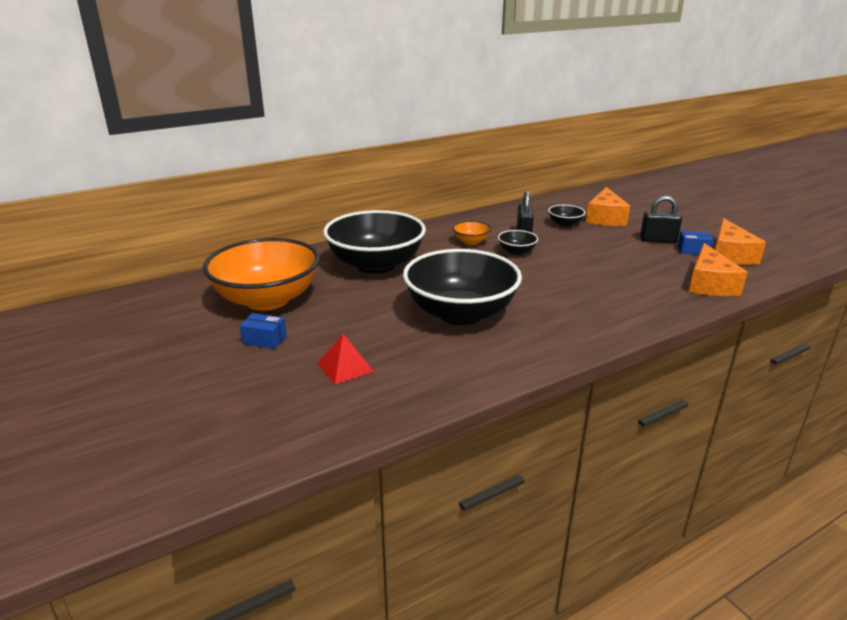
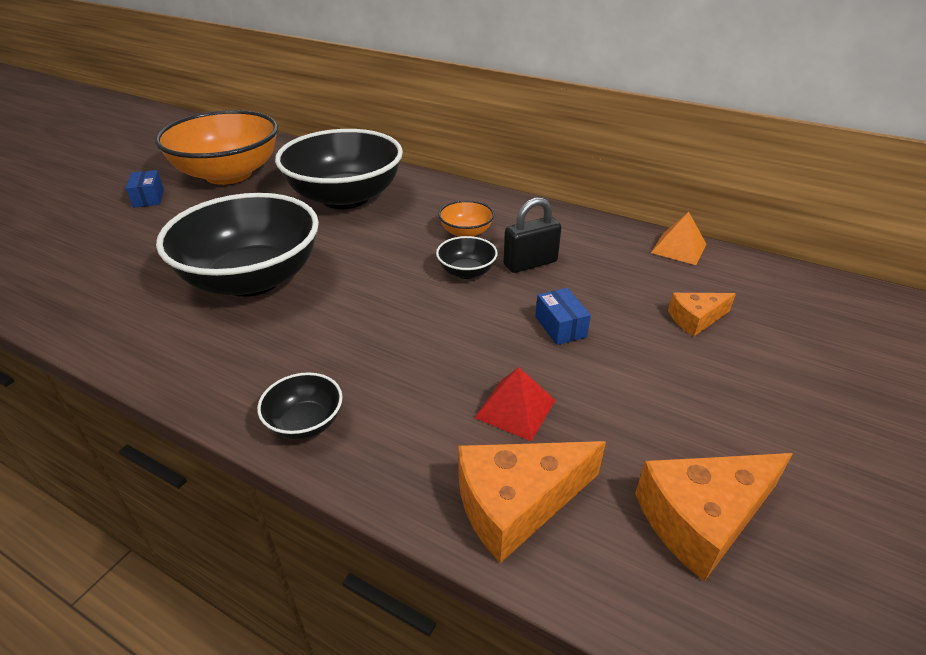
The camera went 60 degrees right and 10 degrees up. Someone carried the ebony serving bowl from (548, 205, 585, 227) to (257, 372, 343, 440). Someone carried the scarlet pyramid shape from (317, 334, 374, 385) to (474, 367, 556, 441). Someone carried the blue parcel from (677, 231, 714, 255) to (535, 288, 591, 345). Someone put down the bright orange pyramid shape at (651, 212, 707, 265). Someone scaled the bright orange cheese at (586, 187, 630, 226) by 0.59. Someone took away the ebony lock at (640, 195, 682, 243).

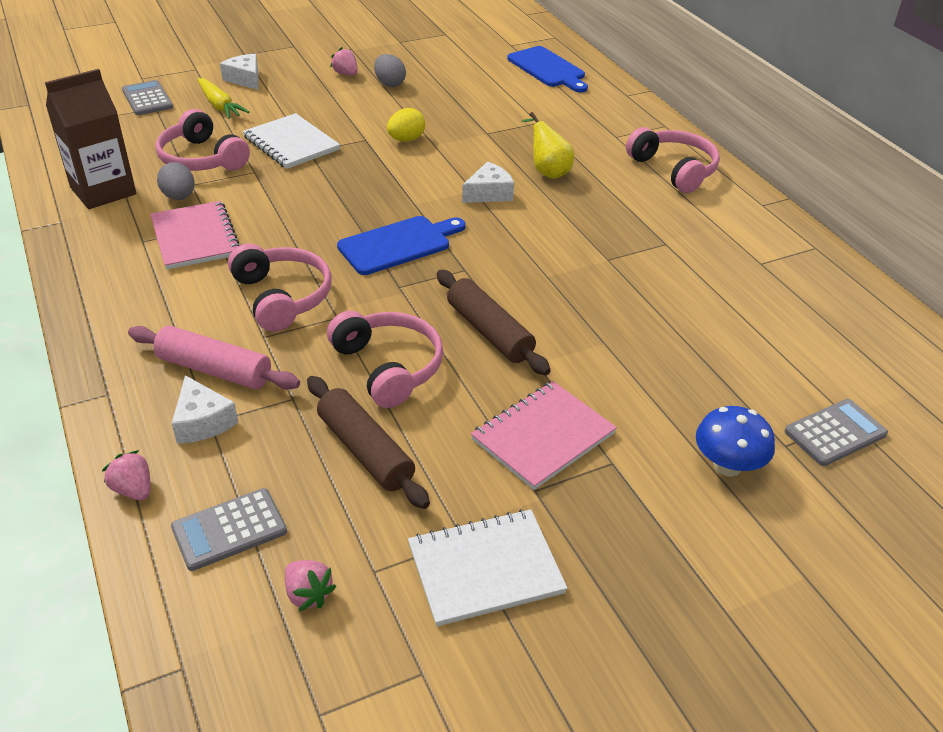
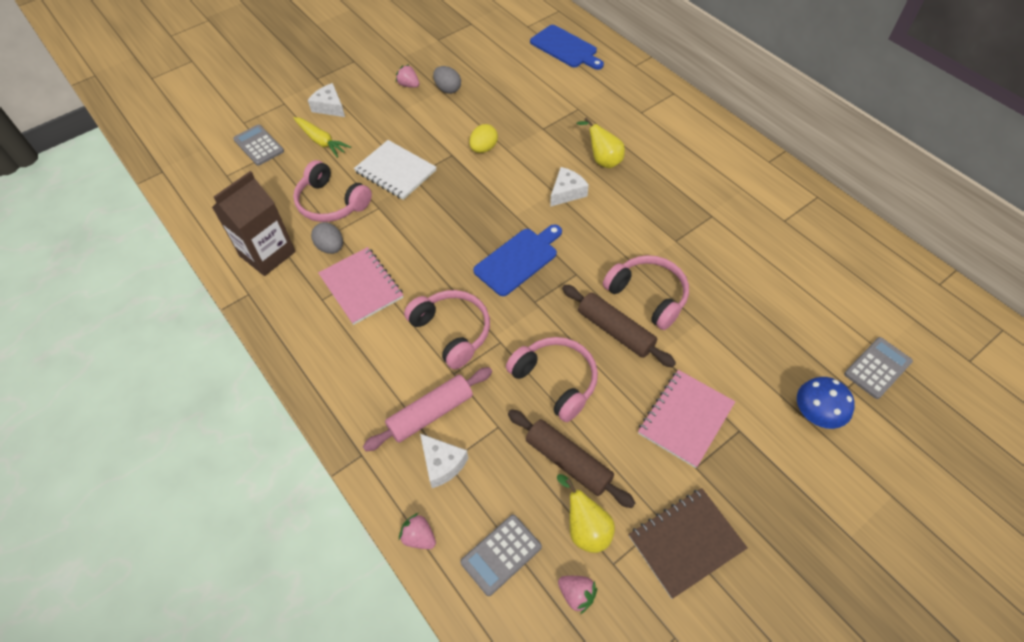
The camera went 10 degrees left and 15 degrees up. Someone rotated the rosy rolling pin at (128, 326, 300, 390) by 45 degrees counterclockwise. Someone put down the golden pear at (557, 474, 615, 553). Someone carried the rosy headphones from (626, 127, 720, 193) to (603, 255, 689, 330). Someone repainted the snow-white exercise book at (408, 509, 568, 626), which became the dark brown exercise book at (629, 488, 748, 599).

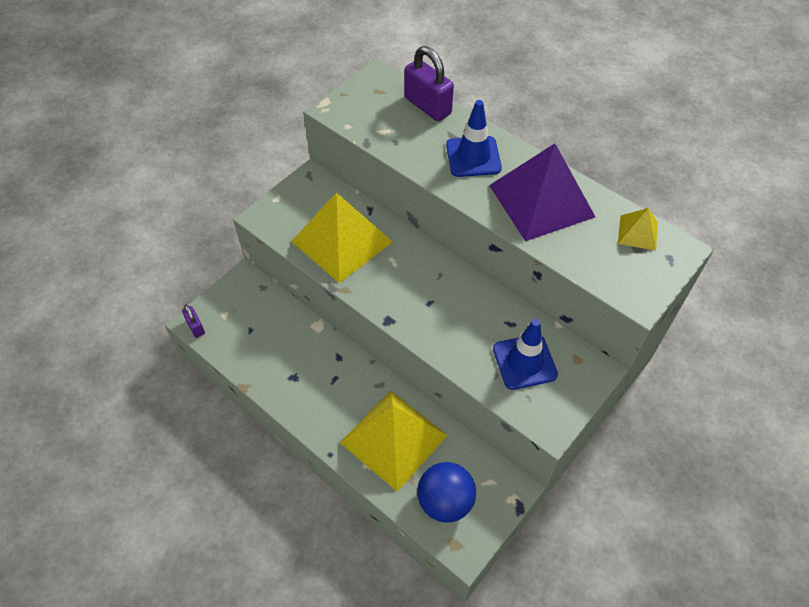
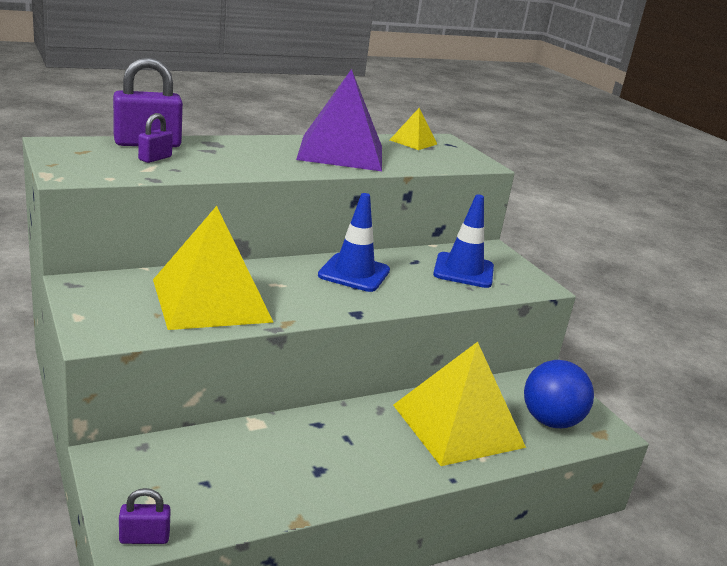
The camera went 70 degrees left and 30 degrees down. Someone put down the royal purple lock at (138, 113, 173, 163). Someone carried the blue safety cone from (446, 100, 502, 177) to (318, 193, 390, 292).

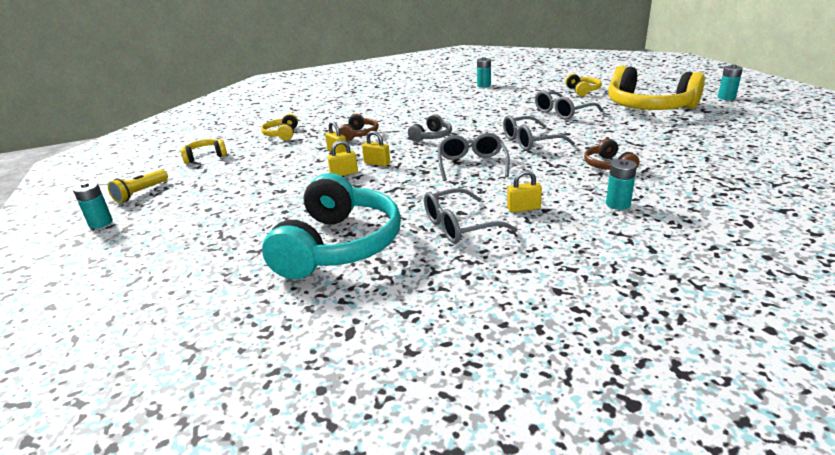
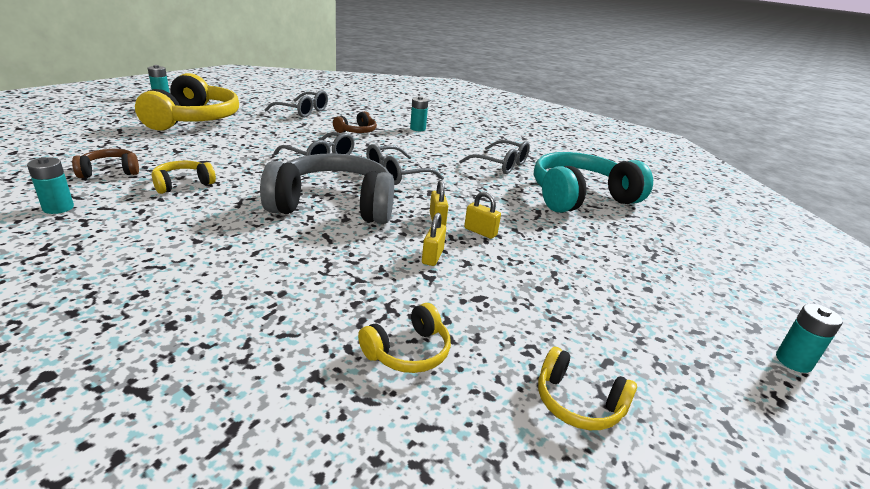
The camera went 130 degrees left and 0 degrees up. Someone carried the dark brown headphones from (340, 114, 379, 141) to (72, 149, 139, 178). Someone carried the golden headphones from (565, 74, 602, 96) to (152, 161, 216, 194). Someone scaled the gray headphones at (408, 114, 452, 142) by 2.17. Someone carried the gray glasses from (535, 91, 603, 120) to (264, 90, 328, 118). Someone took away the golden flashlight at (108, 170, 168, 203). Someone took away the golden lock at (507, 170, 542, 212).

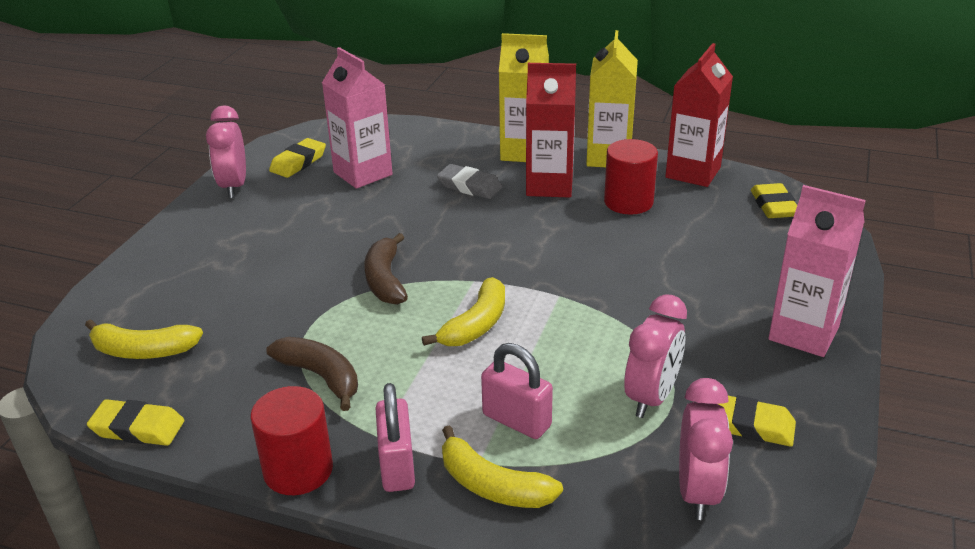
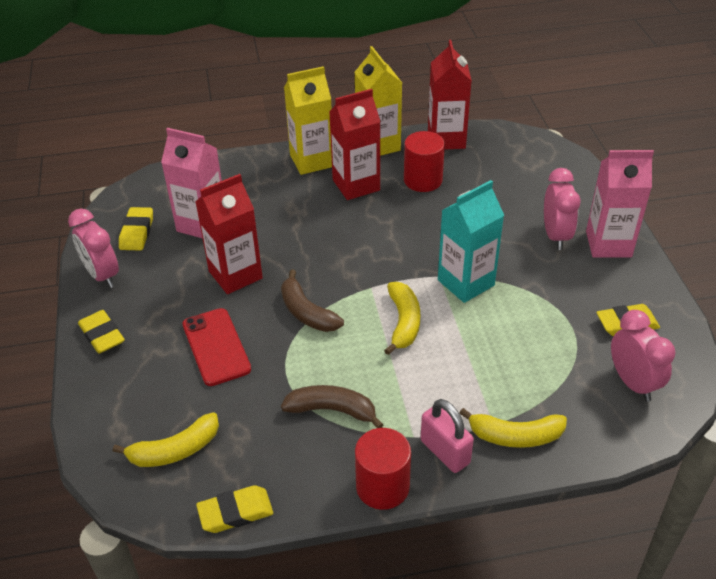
The camera went 30 degrees left and 10 degrees up. Someone carried the golden pencil eraser from (751, 183, 797, 218) to (78, 310, 125, 354). Someone put down the scarlet mobile phone at (183, 308, 251, 386). Someone put down the scarlet carton at (196, 174, 263, 294). Someone put down the teal carton at (438, 180, 504, 303). Someone carried the rosy bedside clock from (624, 294, 687, 418) to (544, 168, 581, 250). Someone took away the gray pencil eraser at (437, 164, 503, 199). Someone took away the rosy lock at (481, 343, 553, 439).

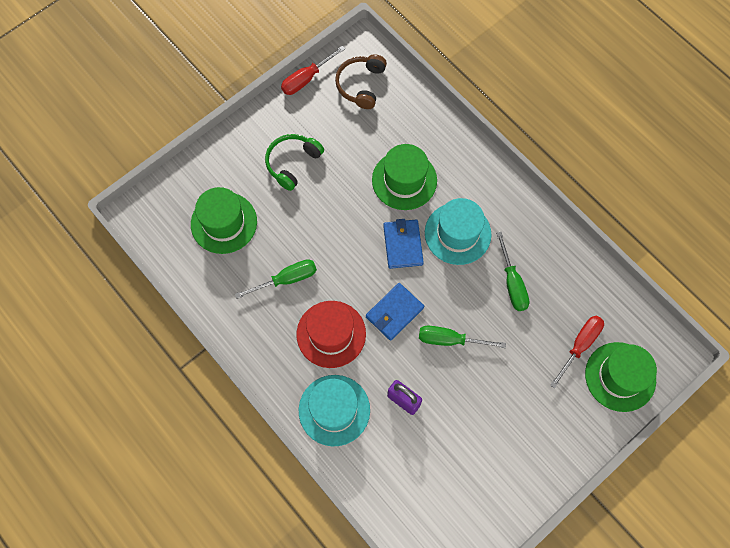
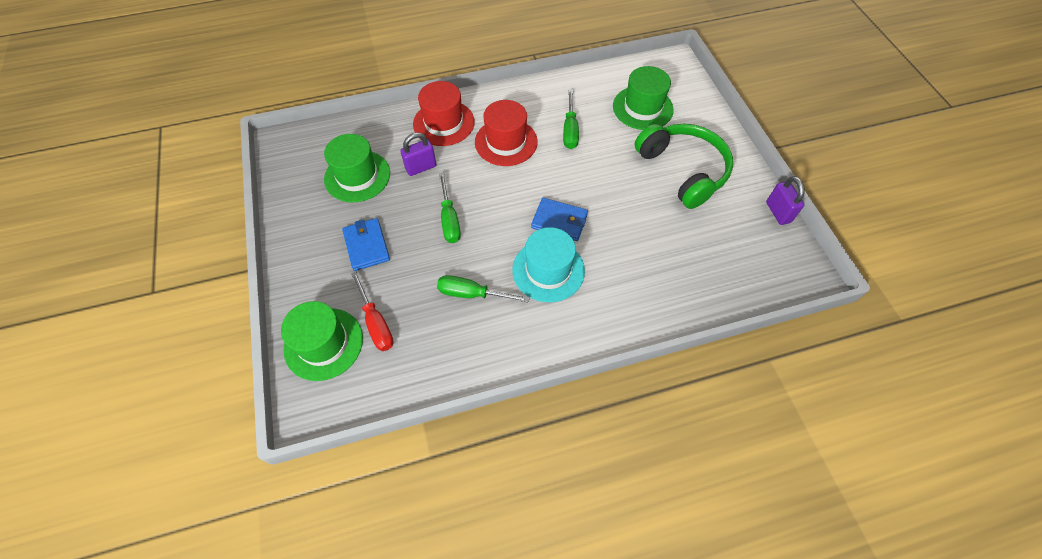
The camera went 115 degrees right and 10 degrees down. Someone carried the leaf-green top hat from (372, 144, 437, 210) to (324, 134, 390, 202). Someone carried the blue billfold from (366, 283, 424, 341) to (342, 218, 390, 271). Someone repainted the teal top hat at (299, 375, 370, 446), which became the scarlet top hat at (413, 81, 475, 146). Someone rotated the leaf-green hand screwdriver at (419, 326, 506, 348) by 135 degrees clockwise. Someone scaled the leaf-green headphones at (265, 134, 324, 191) by 1.62. Someone swapped the scarlet hand screwdriver at (281, 46, 345, 95) for the royal purple lock at (766, 176, 805, 225). Someone took away the dark brown headphones at (335, 54, 387, 109).

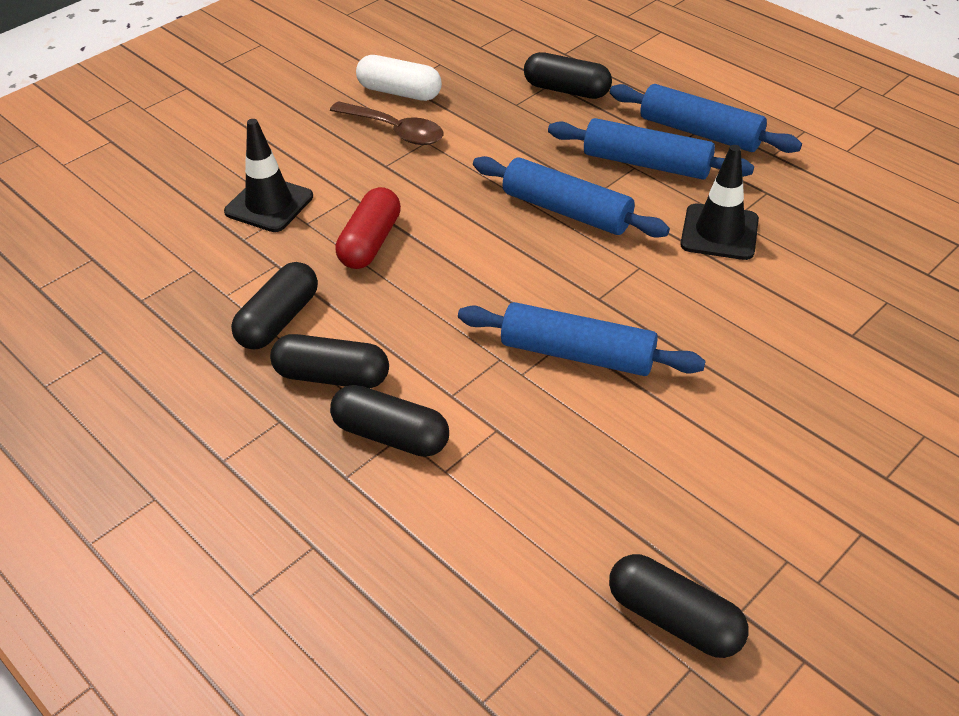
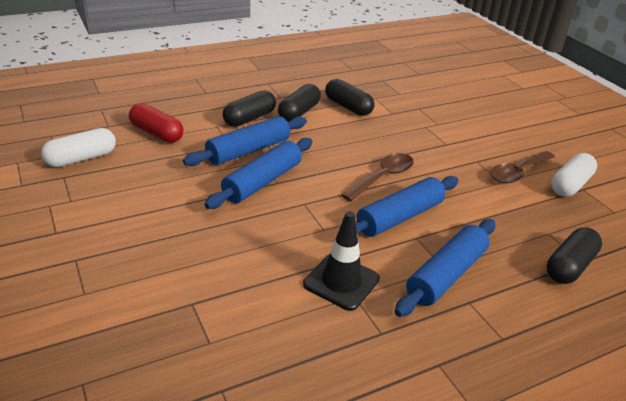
The camera went 105 degrees right and 10 degrees down. Someone repainted the ebony pill shape at (609, 554, 749, 658), which became the snow-white pill shape at (41, 128, 116, 167). Someone carried the scarlet pill shape from (335, 187, 401, 269) to (129, 103, 183, 143). Someone carried the blue rolling pin from (610, 84, 802, 153) to (183, 116, 307, 166). Someone put down the dark brown spoon at (342, 153, 414, 201). Someone took away the ebony safety cone at (224, 119, 313, 232).

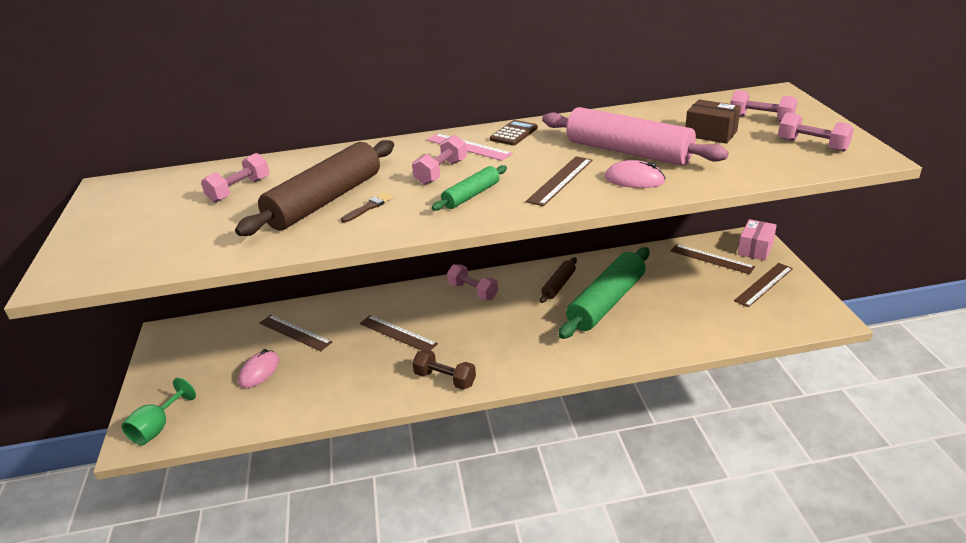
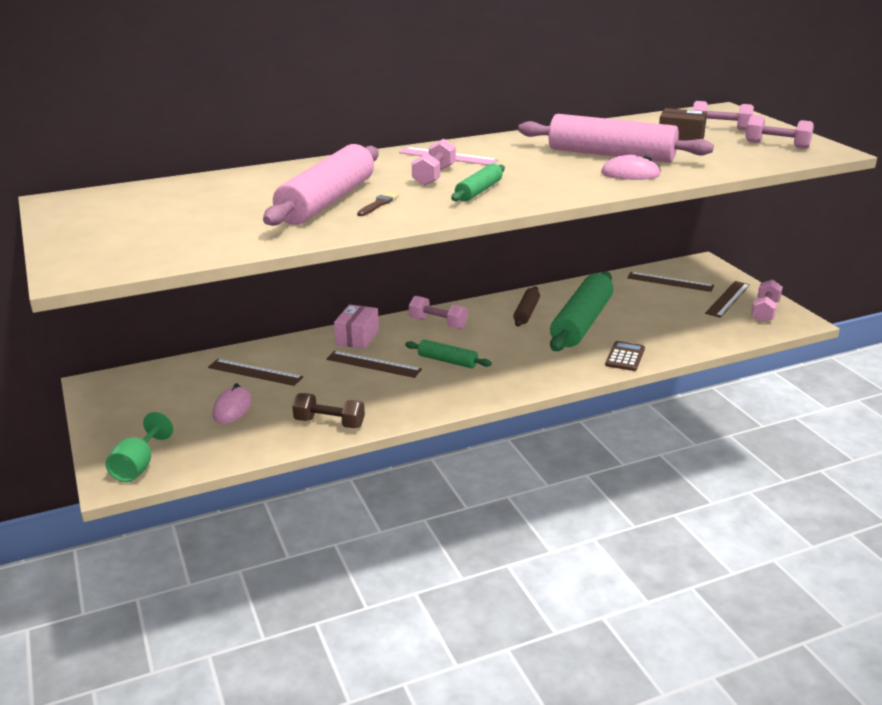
The camera went 15 degrees left and 5 degrees down. Someone repainted the dark brown rolling pin at (235, 140, 394, 236), which became the rosy rolling pin at (263, 144, 378, 226). Someone carried the dark brown dumbbell from (412, 350, 476, 390) to (292, 393, 365, 428). Someone carried the rosy parcel from (738, 219, 777, 261) to (334, 304, 379, 349). Someone put down the leaf-green rolling pin at (405, 339, 492, 368). Someone carried the dark brown calculator from (490, 120, 538, 146) to (605, 341, 645, 371). Someone carried the rosy dumbbell from (201, 153, 270, 203) to (751, 279, 783, 323). Someone took away the dark brown straightedge at (526, 156, 592, 206).

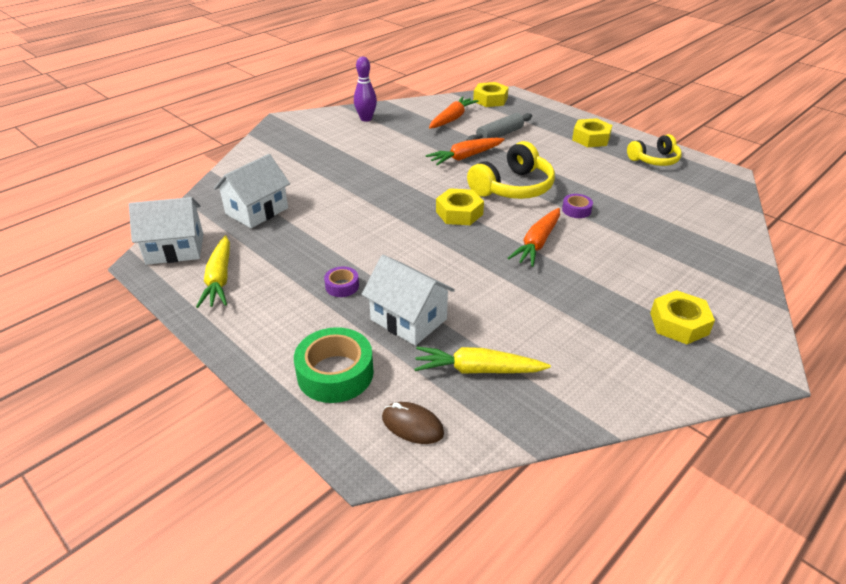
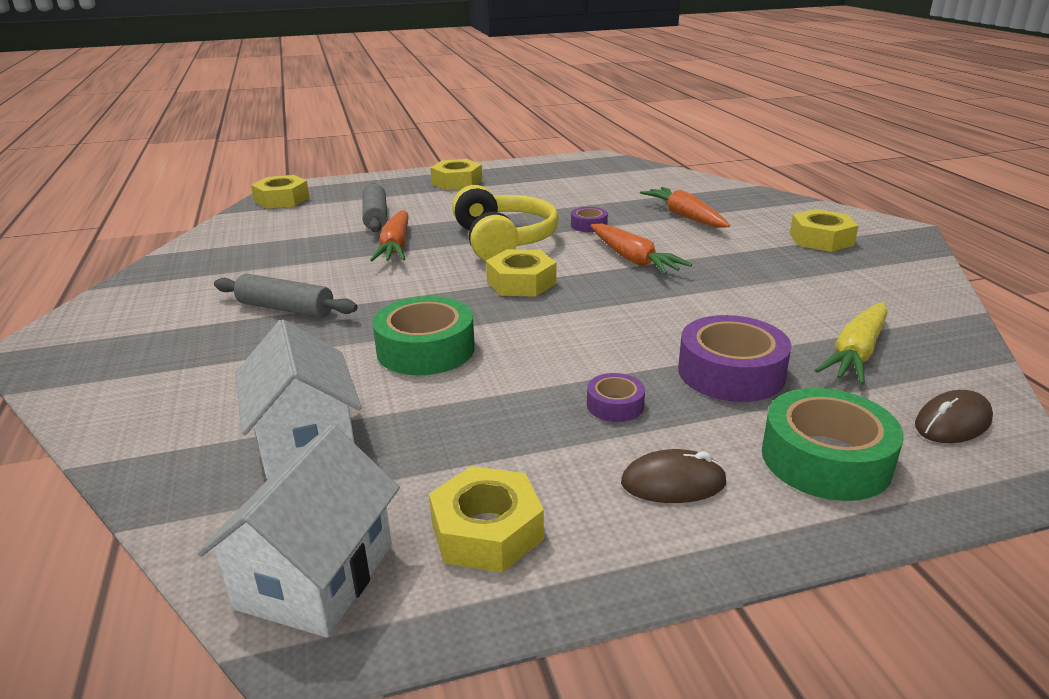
The camera went 60 degrees left and 10 degrees down. Someone put down the gray rolling pin at (214, 274, 358, 318). Someone put down the leaf-green tape at (372, 296, 475, 375). Someone swapped the golden toy carrot at (196, 235, 230, 308) for the golden nut at (429, 466, 544, 573). Someone put down the dark brown PC mouse at (621, 449, 727, 503). Someone carried the bright orange toy carrot from (429, 96, 479, 129) to (640, 187, 730, 228). Someone swapped the snow-white house at (361, 255, 455, 346) for the royal purple tape at (678, 315, 791, 402). Someone took away the royal purple tenpin at (354, 57, 377, 122). Someone took away the golden headphones at (627, 134, 682, 166).

